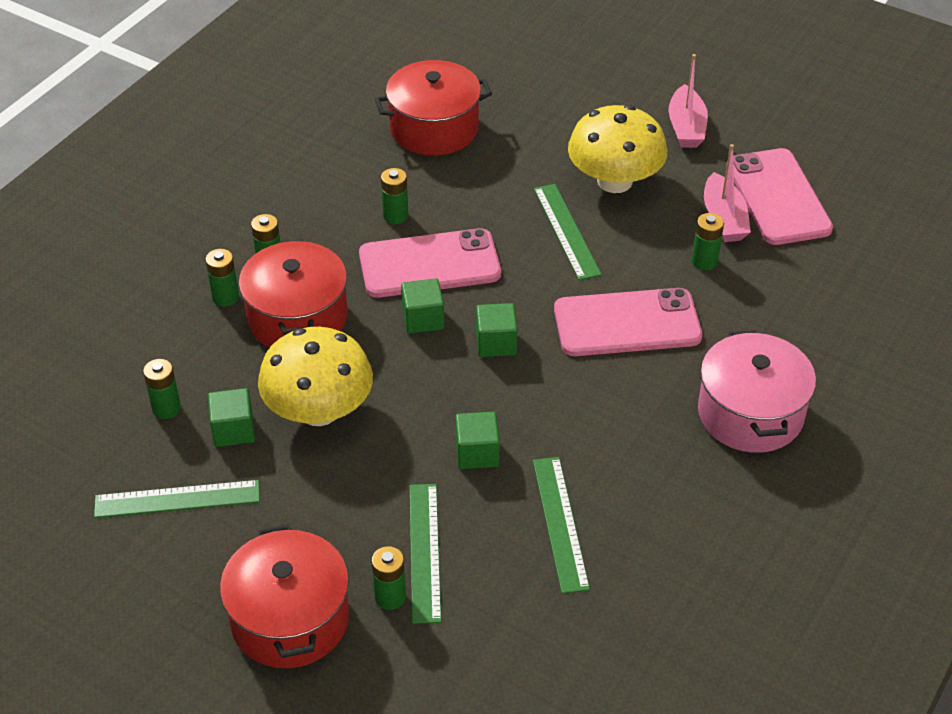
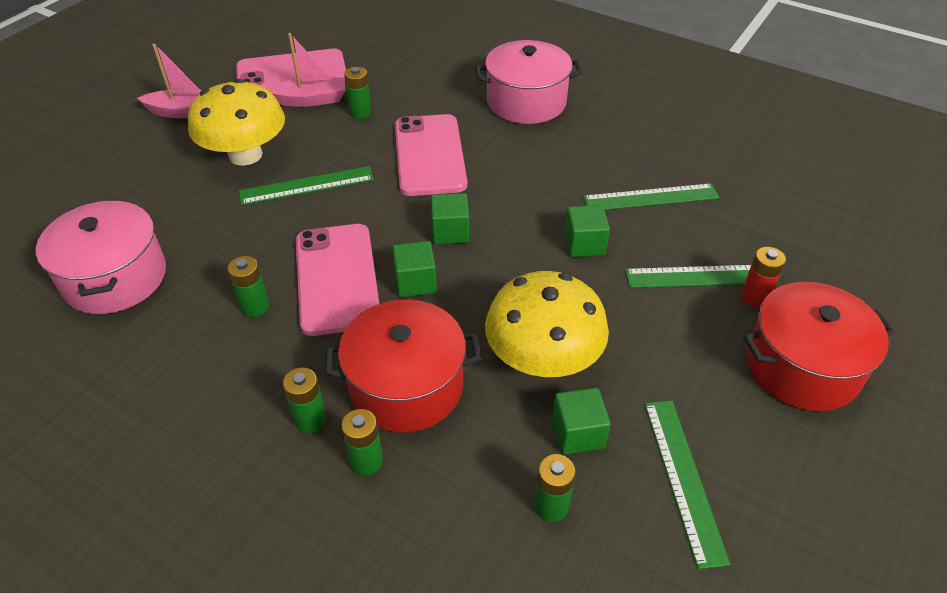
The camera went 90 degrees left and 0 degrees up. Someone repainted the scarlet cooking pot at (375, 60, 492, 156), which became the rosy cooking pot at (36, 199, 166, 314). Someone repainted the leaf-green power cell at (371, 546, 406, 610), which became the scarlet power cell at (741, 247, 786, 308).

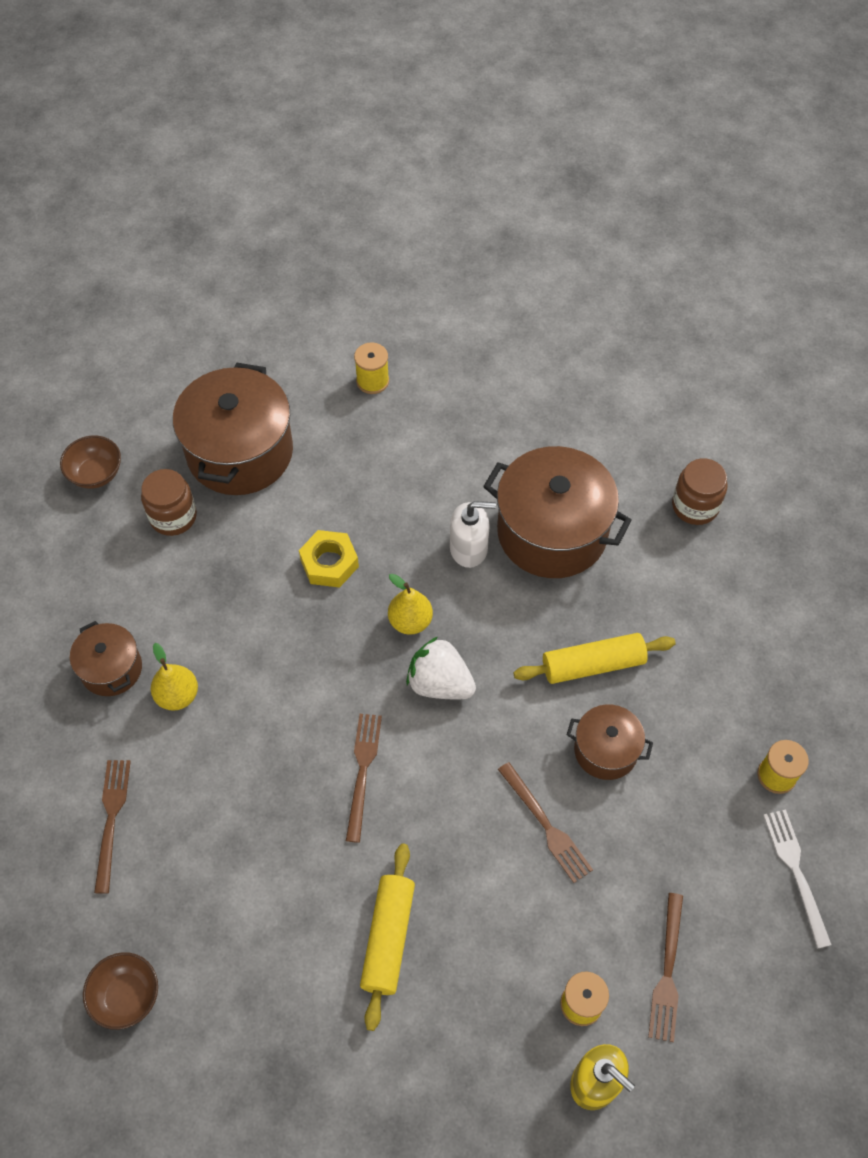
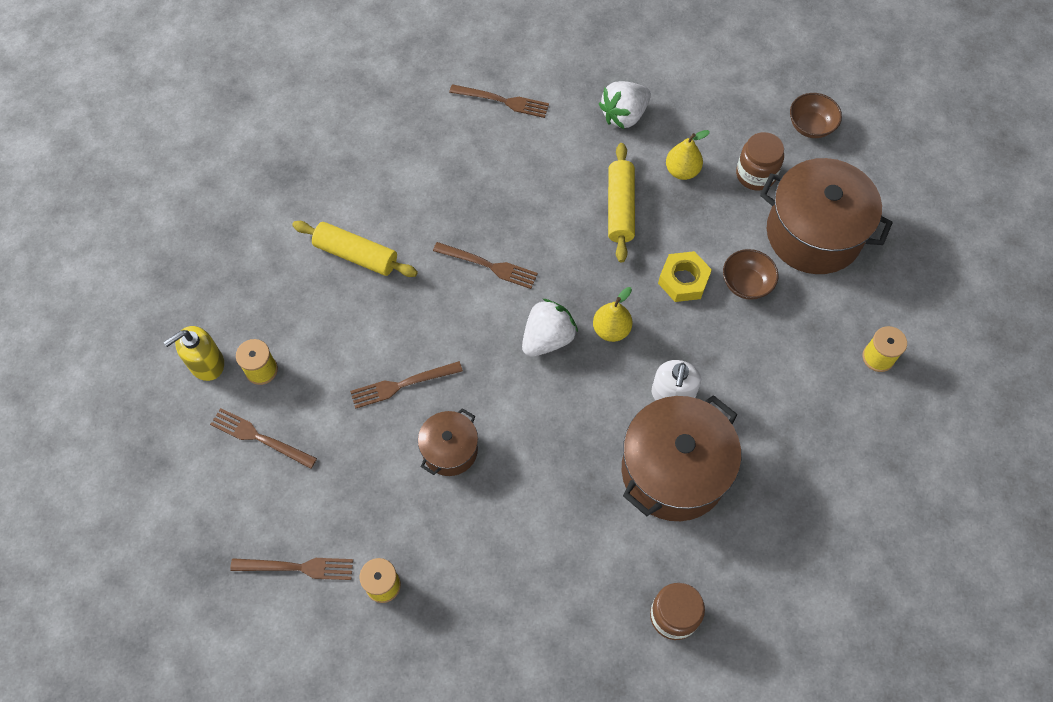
The camera went 105 degrees right and 5 degrees up. Someone repainted the snow-white fork at (763, 810, 832, 948), which became the dark brown fork at (230, 558, 353, 580). Someone swapped the dark brown cooking pot at (70, 621, 142, 696) for the snow-white berry at (599, 81, 651, 129). Someone carried the golden rolling pin from (514, 633, 676, 684) to (608, 143, 635, 262). Someone carried the golden pear from (151, 643, 198, 711) to (666, 130, 710, 180). Someone carried the dark brown serving bowl from (83, 952, 158, 1030) to (723, 249, 778, 300).

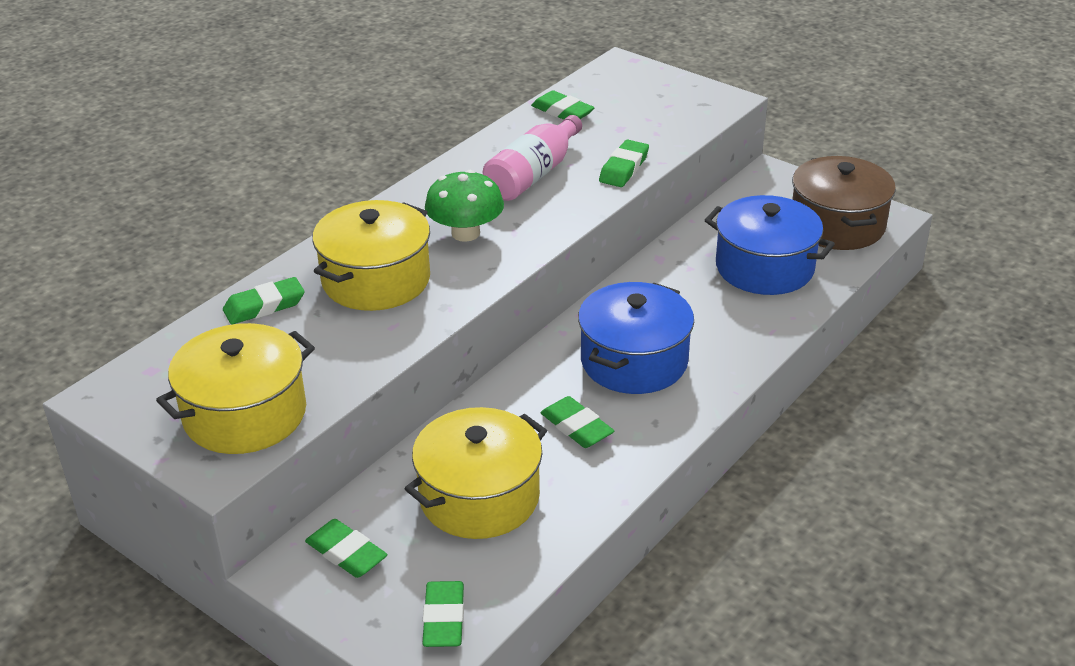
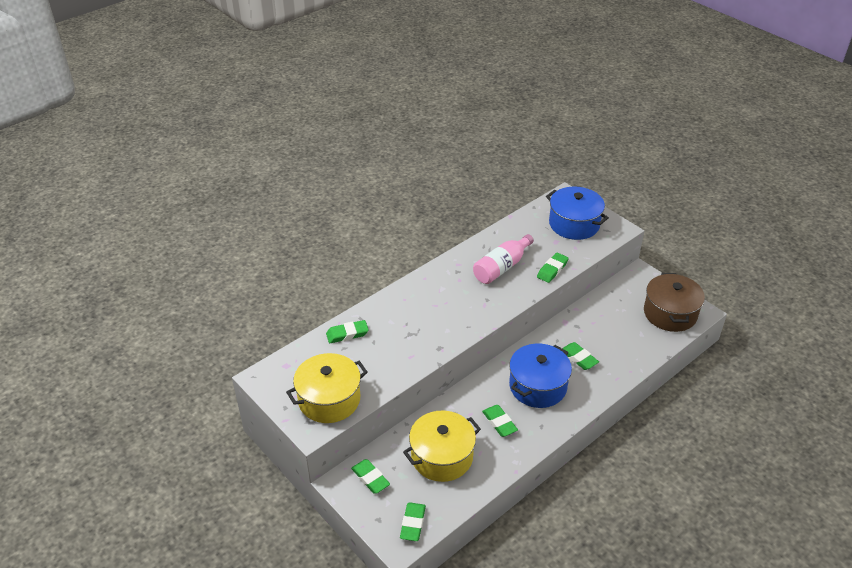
The camera went 10 degrees right and 5 degrees up. Someone carried the blue cooking pot from (705, 195, 835, 295) to (546, 187, 609, 240). Someone carried the leaf-green pencil eraser from (531, 90, 594, 120) to (562, 342, 599, 370). Someone took away the golden cooking pot at (312, 200, 430, 311). Someone took away the leaf-green mushroom at (425, 170, 504, 242).

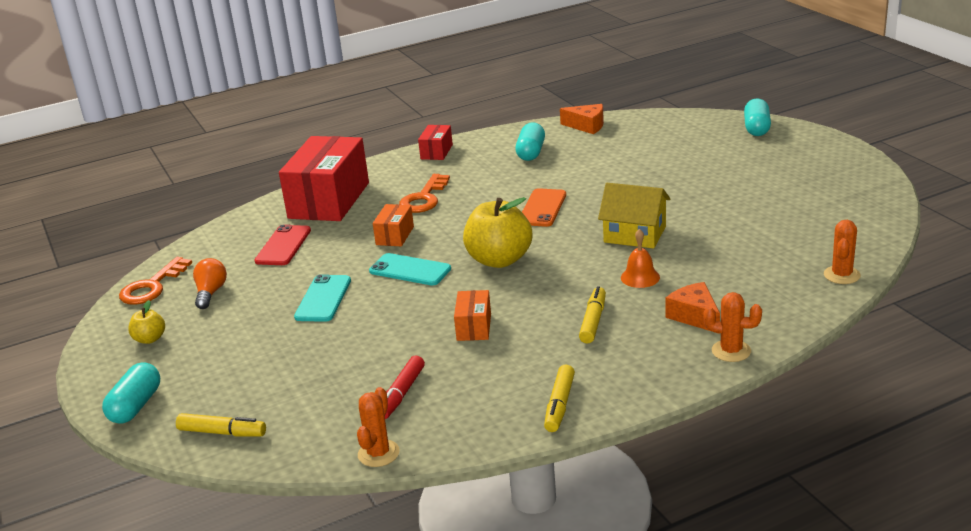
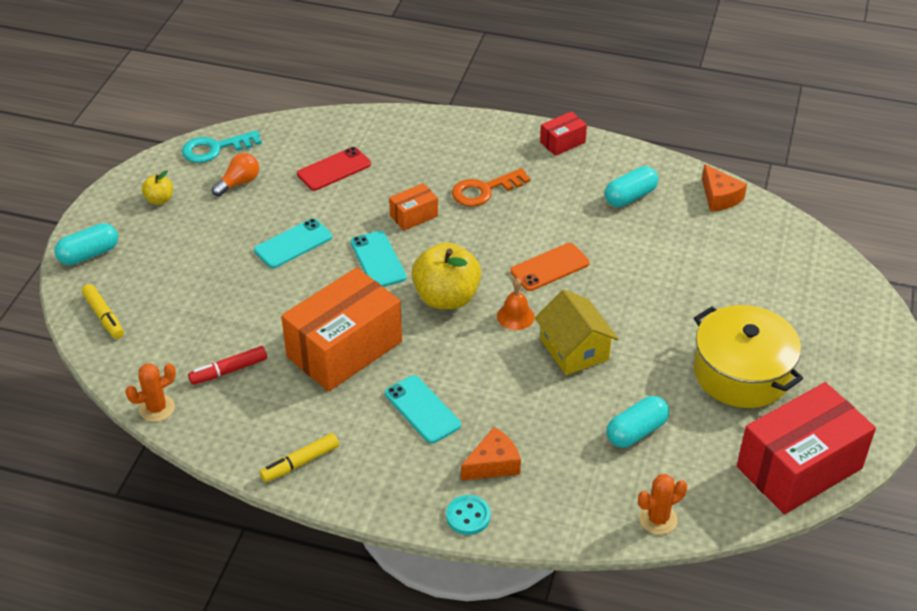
The camera went 40 degrees right and 15 degrees up. Someone repainted the bright orange door key at (119, 257, 192, 305), which became the teal door key at (182, 130, 262, 163). Someone scaled the bright orange parcel at (454, 290, 491, 341) by 2.20. Someone swapped the golden marker at (579, 286, 606, 343) for the teal mobile phone at (385, 375, 461, 444). Someone swapped the bright orange cactus at (704, 292, 762, 362) for the teal sewing button at (446, 495, 491, 535). Someone rotated the bright orange cheese at (665, 282, 720, 334) by 45 degrees clockwise. Someone carried the bright orange bell from (621, 229, 660, 288) to (497, 278, 535, 330). Someone carried the teal pill shape from (744, 98, 771, 136) to (607, 396, 669, 448). Someone put down the golden cooking pot at (693, 305, 803, 408). Someone carried the scarlet parcel from (279, 136, 369, 221) to (737, 382, 876, 514).

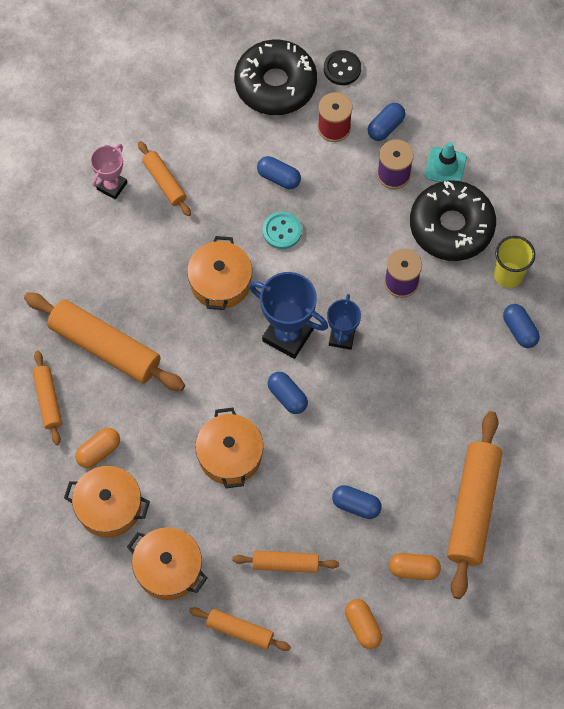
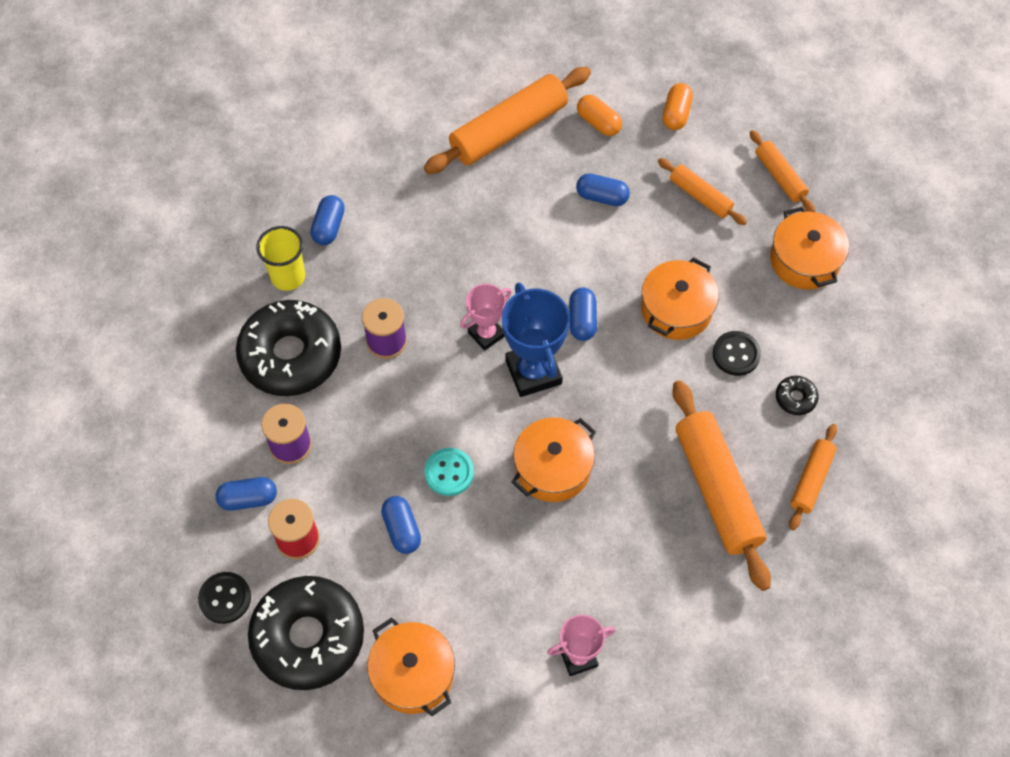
The camera went 140 degrees left and 5 degrees down. Someone carried the bright orange cooking pot from (64, 466, 150, 537) to (367, 617, 455, 716). Someone repainted the blue prize cup at (327, 294, 361, 350), which became the rosy prize cup at (460, 284, 512, 351). Someone rotated the blue pill shape at (332, 485, 382, 519) by 45 degrees counterclockwise. Someone put down the ebony sewing button at (713, 331, 761, 376). Someone swapped the bright orange pill shape at (75, 428, 120, 468) for the ebony doughnut at (776, 376, 819, 415). Someone took away the bright orange rolling pin at (138, 141, 191, 216). Someone took away the teal safety cone at (425, 142, 467, 182).

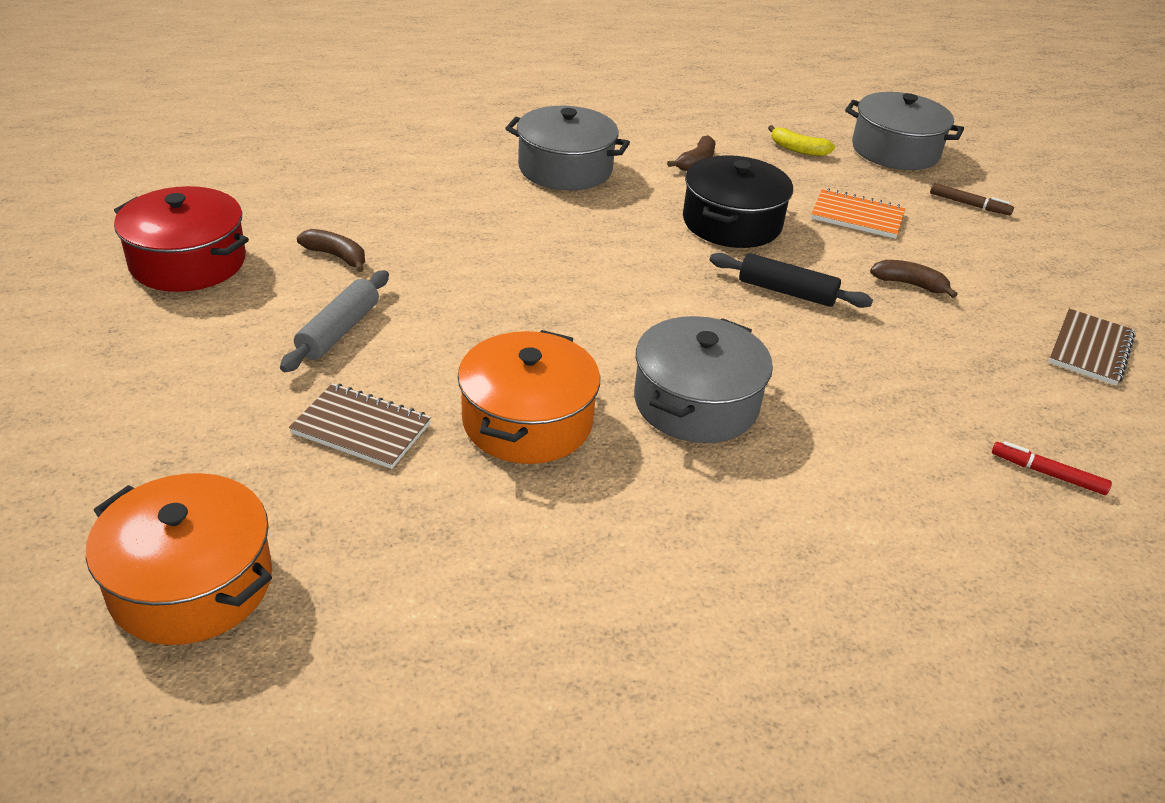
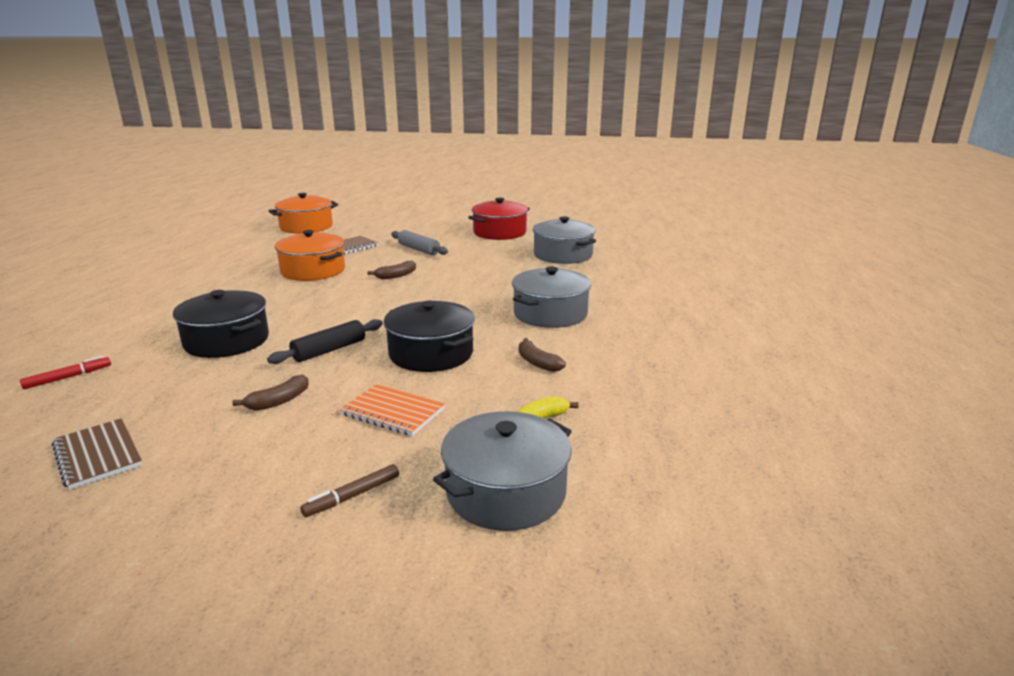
The camera went 115 degrees right and 15 degrees down. Someone put down the ebony cooking pot at (173, 290, 269, 358). Someone rotated the bright orange exercise book at (811, 188, 905, 239) by 75 degrees clockwise. Someone carried the dark brown toy banana from (297, 229, 365, 272) to (367, 261, 416, 279). Someone carried the gray cooking pot from (634, 316, 773, 443) to (533, 216, 596, 264).

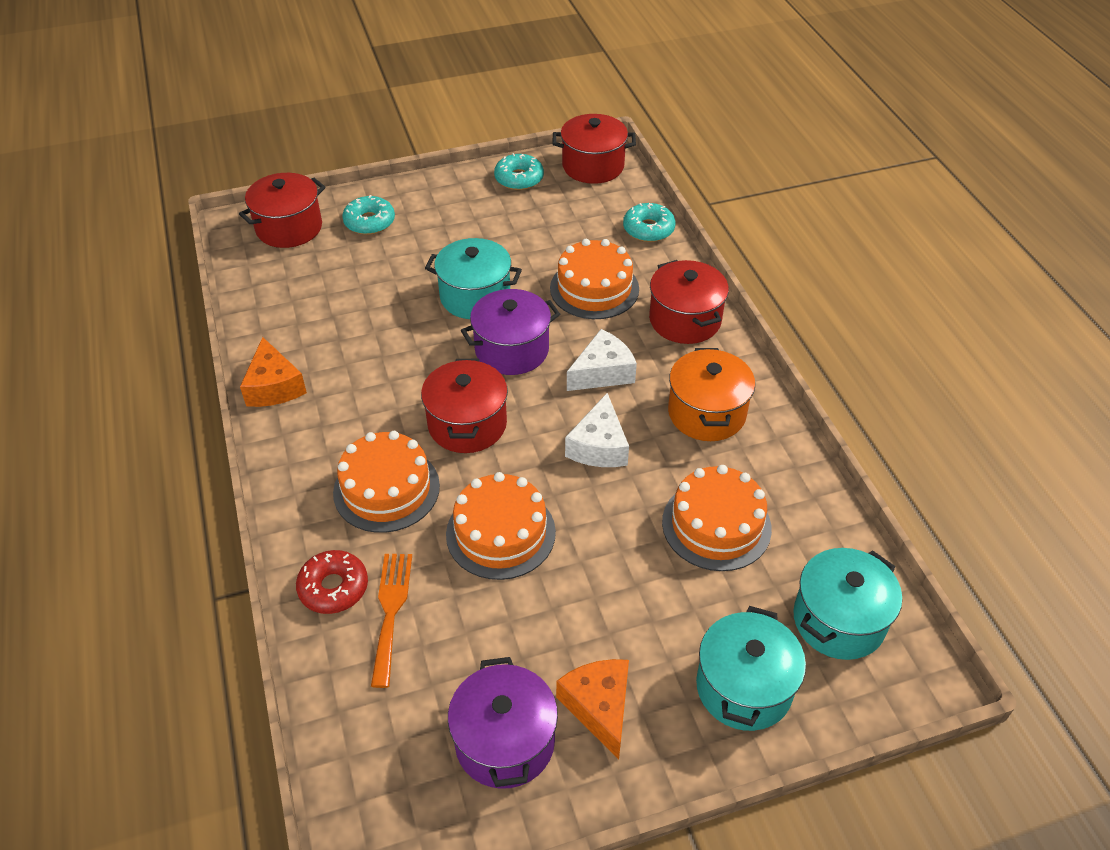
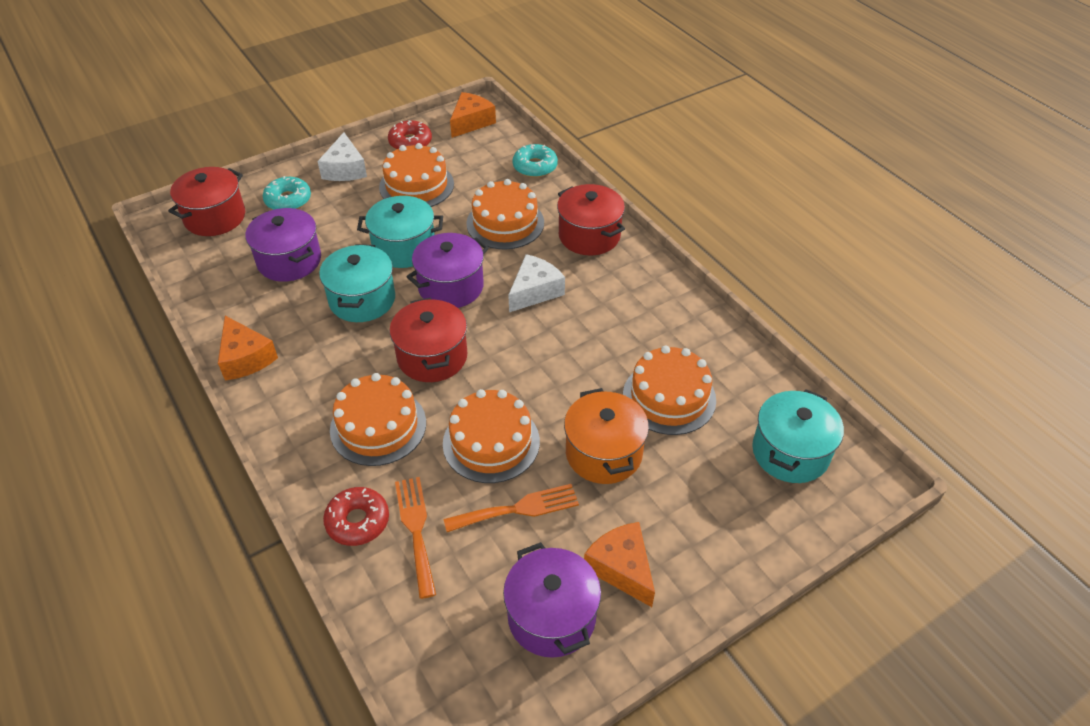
The camera went 15 degrees left and 0 degrees up. Someone put down the royal purple cooking pot at (245, 208, 321, 282). Someone carried the snow-white cheese from (565, 393, 629, 467) to (317, 132, 367, 181). Someone carried the teal cooking pot from (696, 606, 806, 731) to (319, 244, 395, 322). Someone put down the bright orange cake at (379, 143, 454, 207). Someone repainted the teal doughnut at (494, 153, 544, 190), which became the scarlet doughnut at (388, 120, 432, 149). Someone put down the bright orange fork at (444, 484, 579, 532). Someone swapped the scarlet cooking pot at (553, 114, 636, 184) for the bright orange cheese at (450, 92, 496, 138). Someone carried the bright orange cooking pot from (668, 348, 755, 441) to (564, 388, 649, 484).

